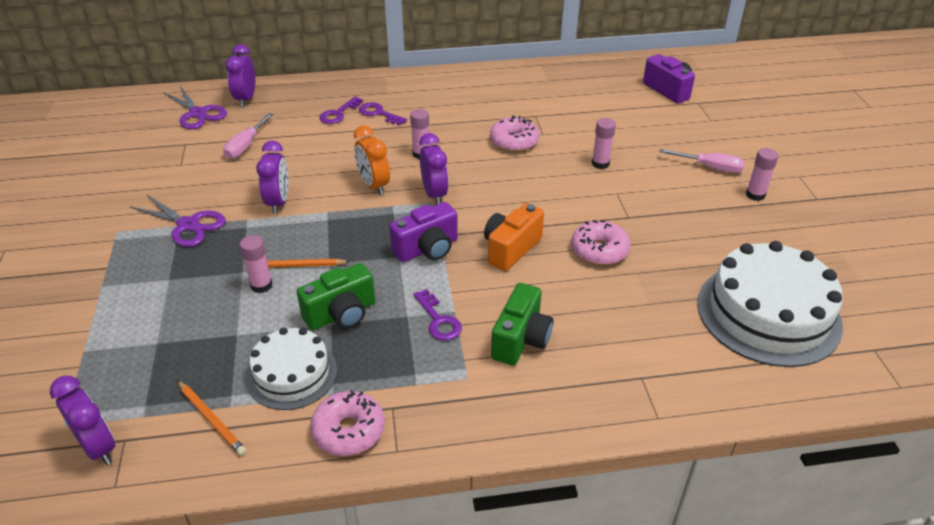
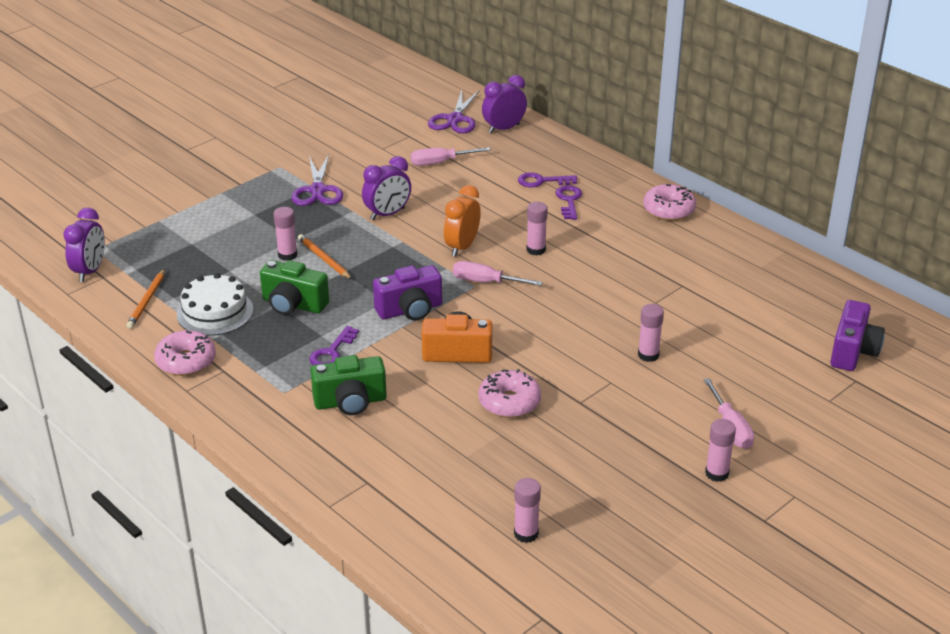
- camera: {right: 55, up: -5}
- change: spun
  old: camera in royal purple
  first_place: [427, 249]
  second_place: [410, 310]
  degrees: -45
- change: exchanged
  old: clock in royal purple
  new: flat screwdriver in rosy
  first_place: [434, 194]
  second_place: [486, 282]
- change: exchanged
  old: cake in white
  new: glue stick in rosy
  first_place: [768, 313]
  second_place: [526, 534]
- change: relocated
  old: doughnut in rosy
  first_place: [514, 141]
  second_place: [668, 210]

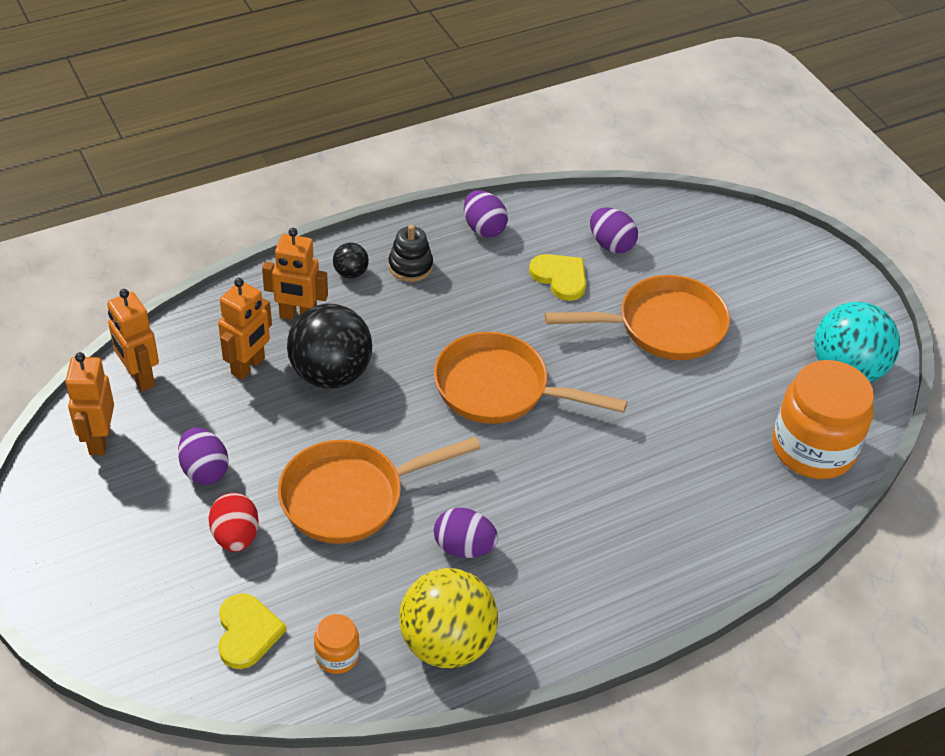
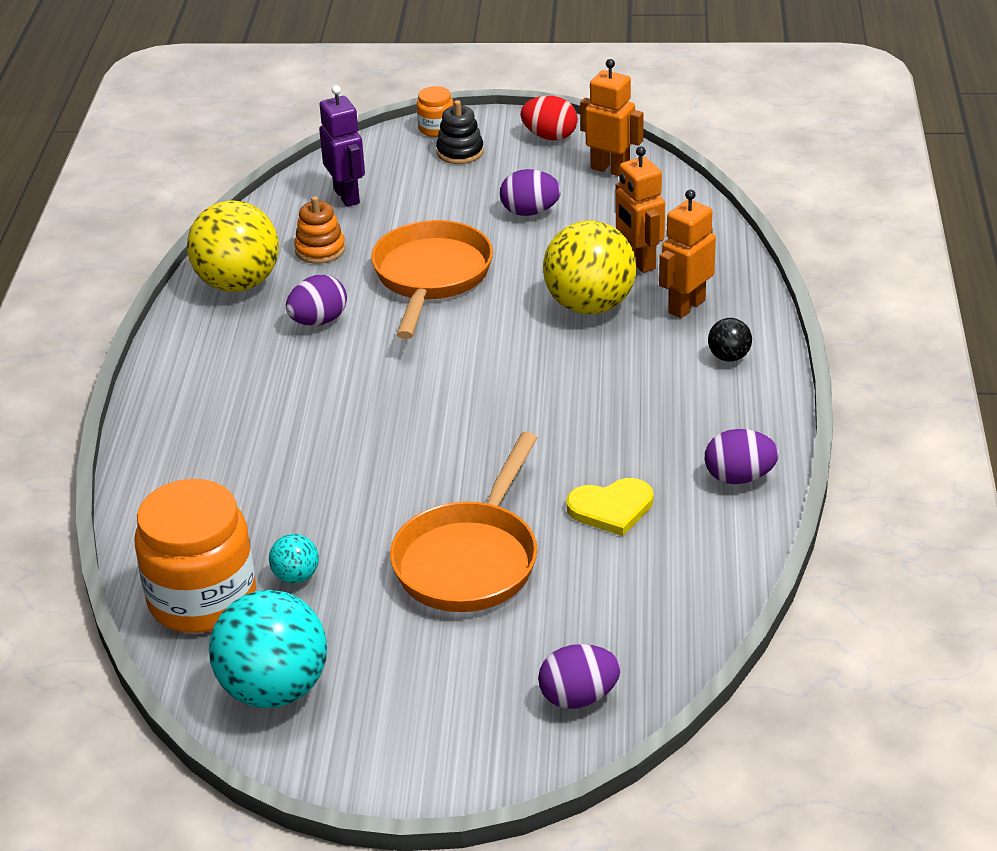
- camera: {right: 125, up: -10}
- change: appeared
  new: play ball in aqua
  second_place: [296, 576]
- change: appeared
  new: ring stacker in bright orange
  second_place: [320, 250]
- change: exchanged
  old: heart shape in yellow
  new: robot figure in royal purple
  first_place: [247, 632]
  second_place: [347, 196]
- change: relocated
  old: preserve jar in bright orange
  first_place: [337, 655]
  second_place: [436, 128]
- change: relocated
  old: ring stacker in black
  first_place: [410, 266]
  second_place: [460, 152]
- change: relocated
  old: toy egg in red
  first_place: [235, 536]
  second_place: [549, 136]
- change: relocated
  old: toy egg in royal purple
  first_place: [611, 244]
  second_place: [578, 697]
- change: colour
  old: play ball in black
  new: play ball in yellow
  first_place: [330, 374]
  second_place: [590, 305]
- change: missing
  old: robot figure in bright orange
  first_place: [140, 377]
- change: missing
  old: frying pan in bright orange
  first_place: [500, 389]

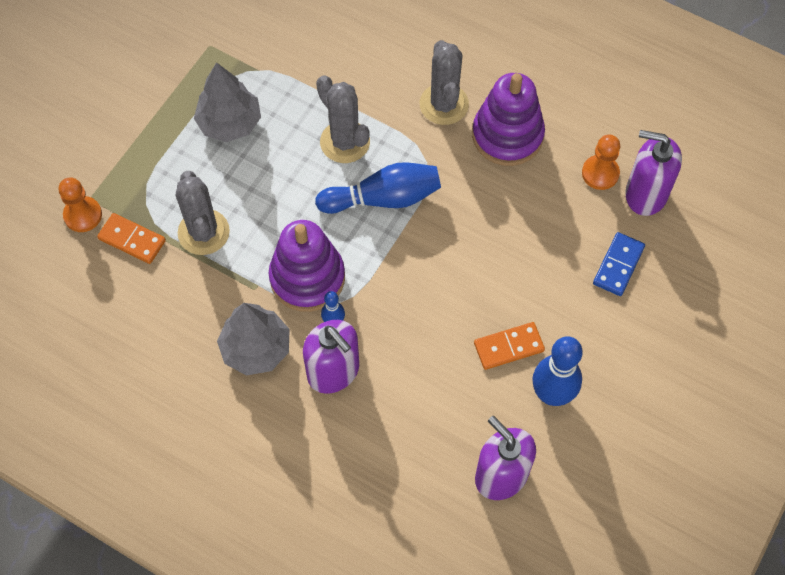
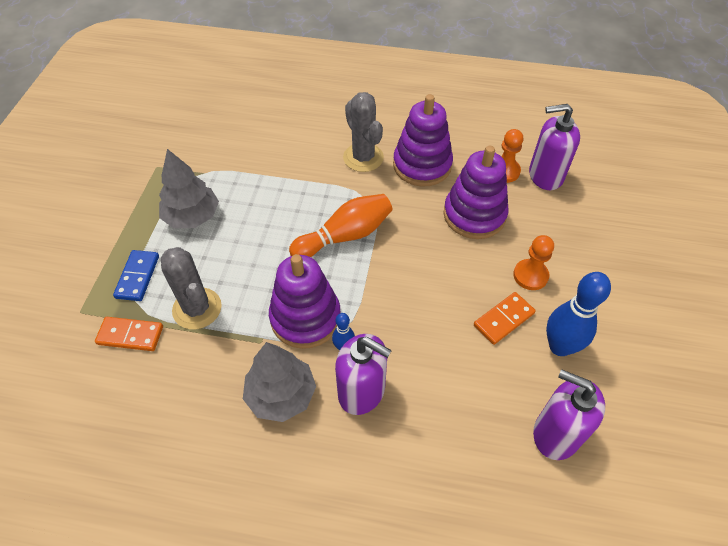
- camera: {right: -20, up: -10}
- change: relocated
  old: domino in cobalt
  first_place: [618, 265]
  second_place: [137, 277]
- change: colour
  old: skittle in cobalt
  new: skittle in bright orange
  first_place: [383, 198]
  second_place: [345, 236]
- change: appeared
  new: ring stacker in royal purple
  second_place: [474, 215]
- change: relocated
  old: chess pawn in bright orange
  first_place: [83, 215]
  second_place: [530, 275]
- change: missing
  old: saguaro cactus in grey
  first_place: [345, 142]

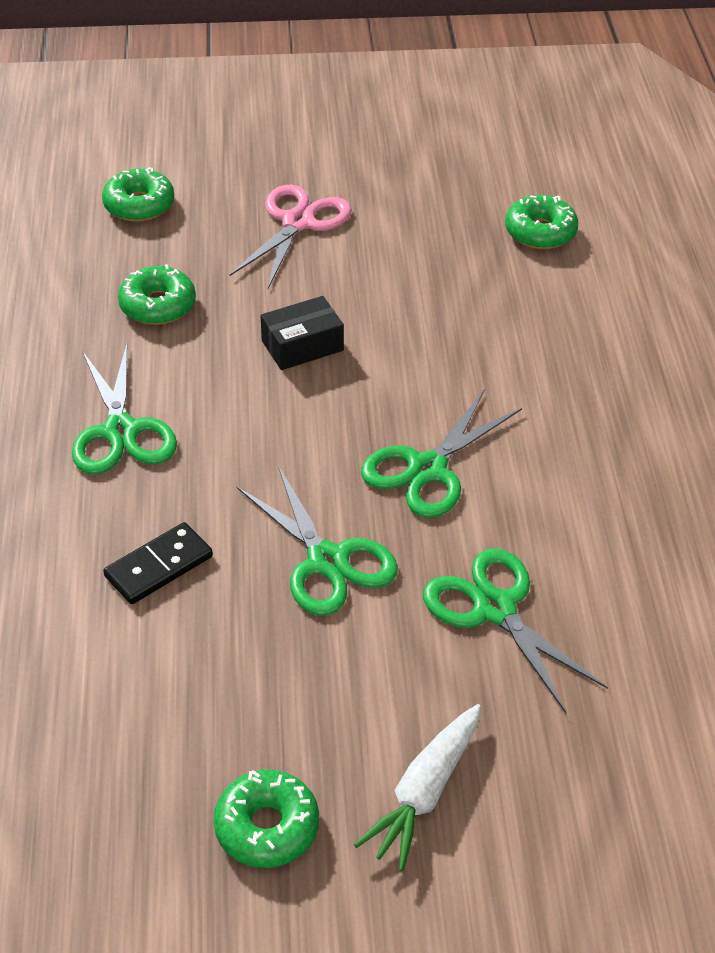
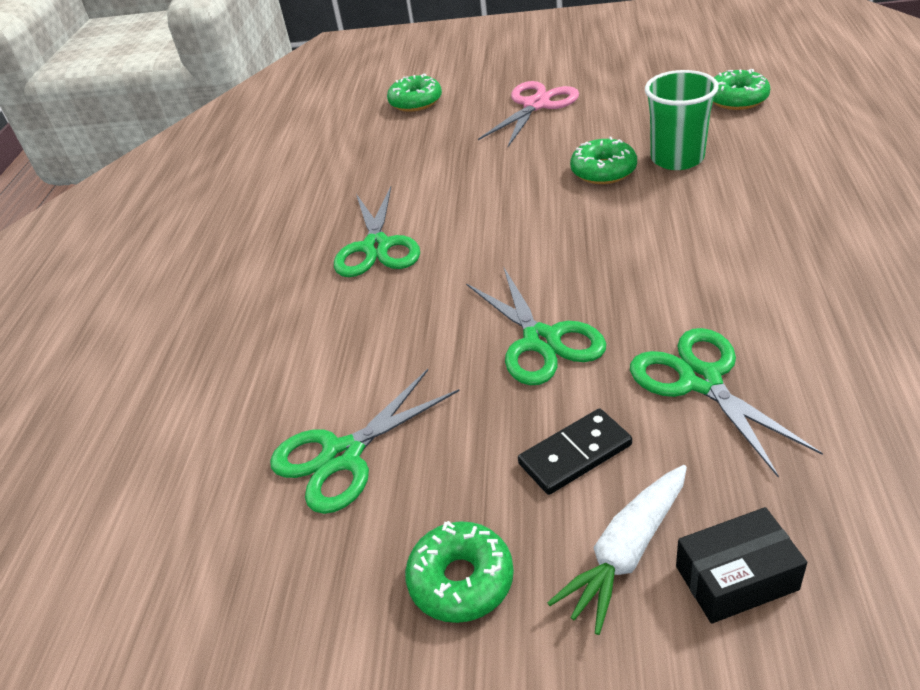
- camera: {right: 15, up: -5}
- change: relocated
  old: shears in leaf-green
  first_place: [427, 469]
  second_place: [343, 456]
- change: relocated
  old: domino in black
  first_place: [158, 566]
  second_place: [575, 454]
- change: relocated
  old: doughnut in leaf-green
  first_place: [158, 305]
  second_place: [603, 171]
- change: appeared
  new: beaker in leaf-green
  second_place: [677, 158]
- change: relocated
  old: box in black
  first_place: [302, 345]
  second_place: [736, 578]

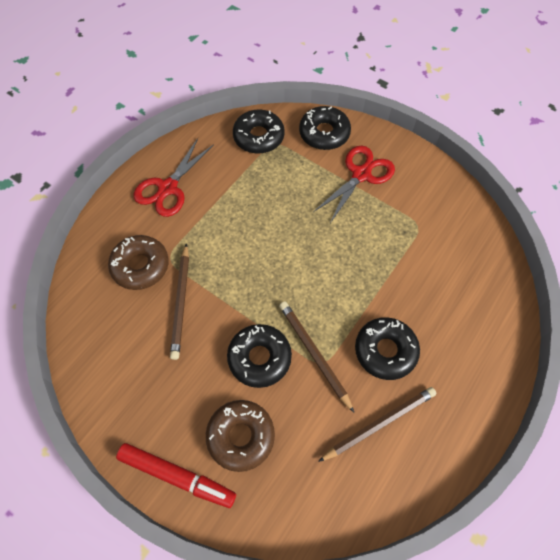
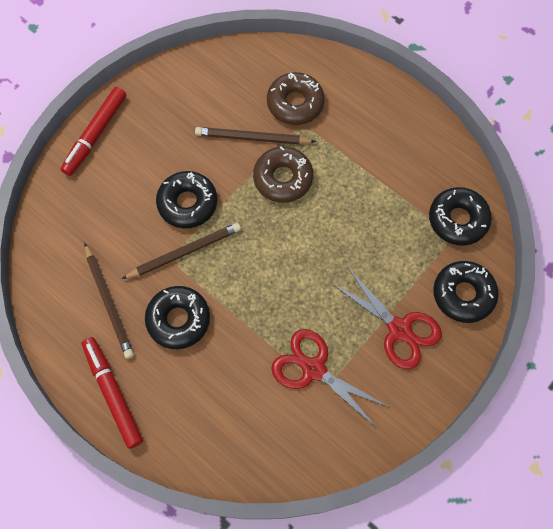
- camera: {right: 95, up: 5}
- change: appeared
  new: marker in red
  second_place: [113, 393]
- change: relocated
  old: doughnut in brown
  first_place: [241, 436]
  second_place: [283, 178]
- change: relocated
  old: shears in red
  first_place: [168, 188]
  second_place: [313, 369]

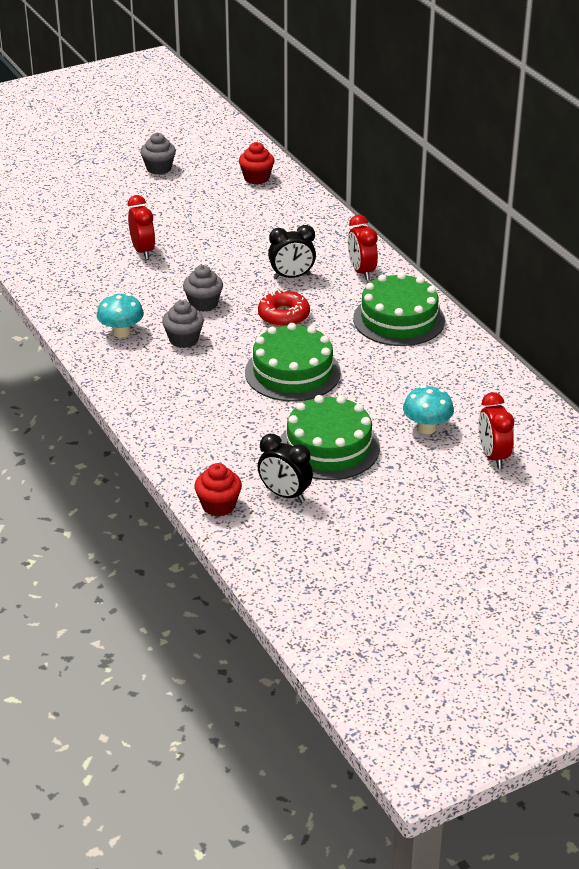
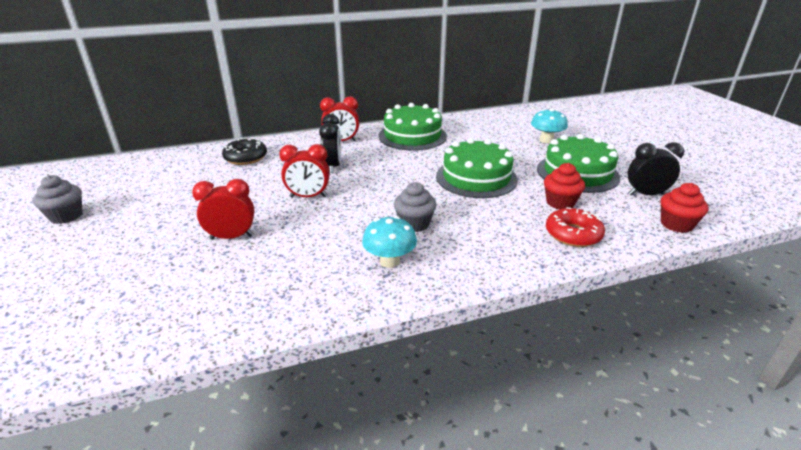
- camera: {right: -80, up: -5}
- change: appeared
  new: doughnut in black
  second_place: [245, 158]
- change: relocated
  old: clock in red
  first_place: [493, 456]
  second_place: [308, 197]
- change: relocated
  old: fairy cake in red
  first_place: [256, 178]
  second_place: [560, 203]
- change: relocated
  old: doughnut in red
  first_place: [284, 315]
  second_place: [573, 234]
- change: spun
  old: clock in black
  first_place: [285, 494]
  second_place: [646, 194]
  degrees: -135
- change: missing
  old: fairy cake in grey
  first_place: [203, 304]

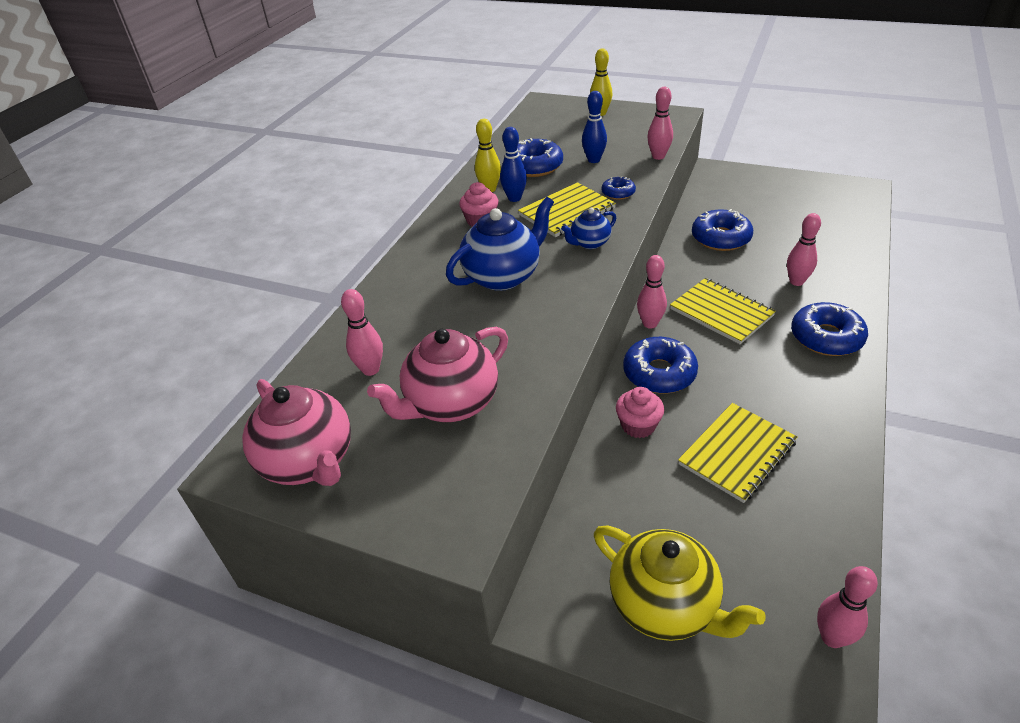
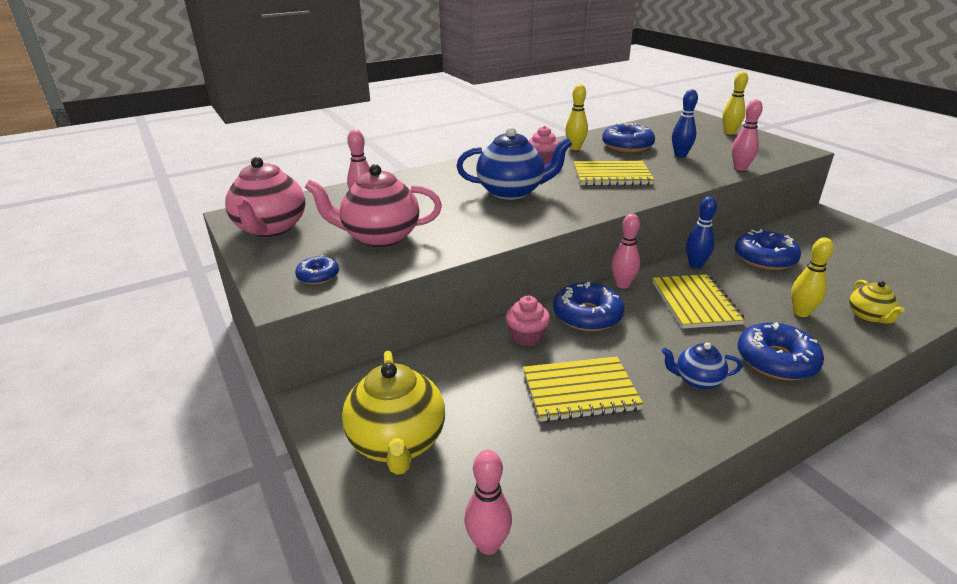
- camera: {right: 35, up: -10}
- change: relocated
  old: doughnut in cobalt
  first_place: [618, 193]
  second_place: [318, 276]
- change: relocated
  old: china teapot in cobalt
  first_place: [589, 243]
  second_place: [697, 380]
- change: relocated
  old: skittle in cobalt
  first_place: [514, 198]
  second_place: [695, 265]
- change: colour
  old: skittle in rosy
  new: skittle in yellow
  first_place: [796, 281]
  second_place: [801, 313]
- change: appeared
  new: china teapot in yellow
  second_place: [869, 317]

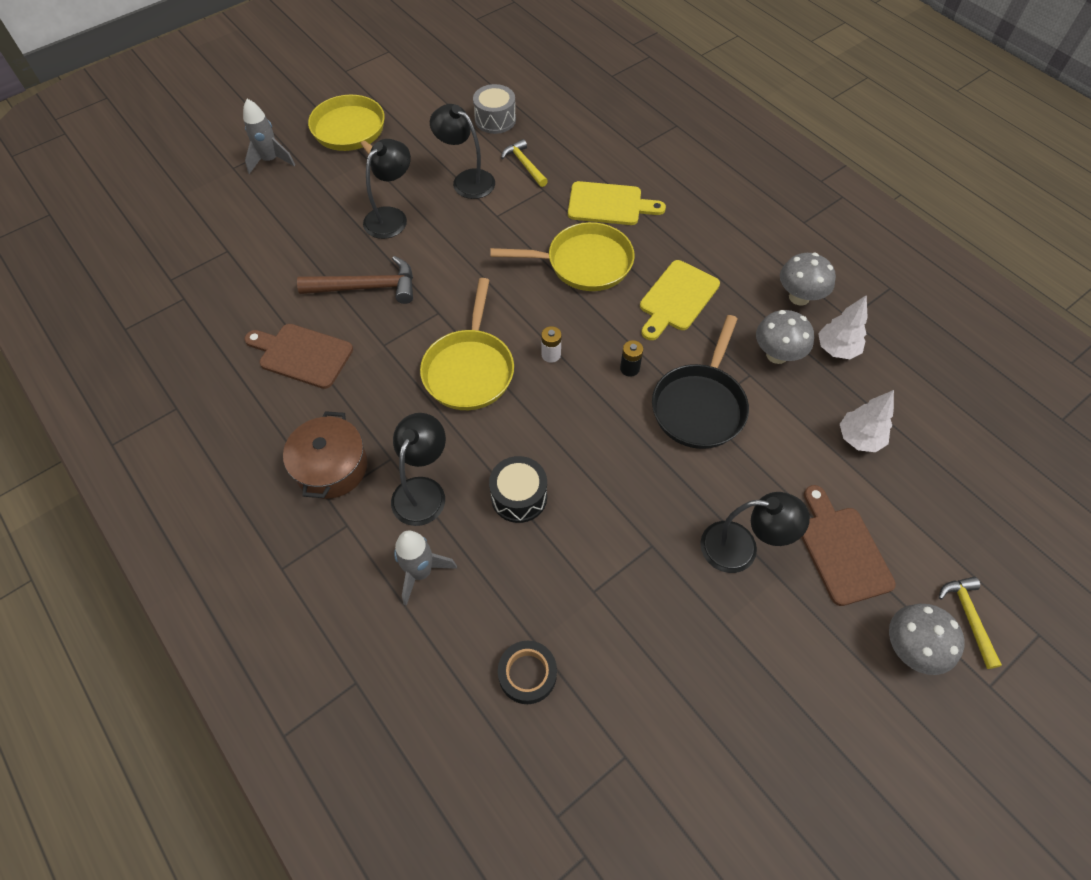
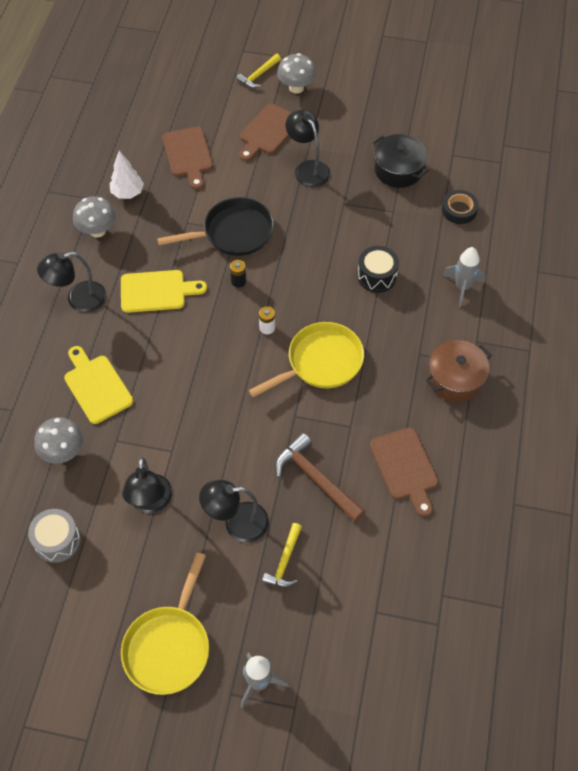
- camera: {right: -130, up: 0}
- change: relocated
  old: toadstool in grey
  first_place: [777, 355]
  second_place: [63, 452]
- change: relocated
  old: desk lamp in black
  first_place: [423, 490]
  second_place: [78, 299]
- change: exchanged
  old: tree in white
  new: chopping board in brown
  first_place: [859, 439]
  second_place: [188, 155]
- change: relocated
  old: claw hammer in yellow
  first_place: [524, 165]
  second_place: [285, 561]
- change: appeared
  new: stockpot in black
  second_place: [398, 170]
- change: missing
  old: frying pan in yellow
  first_place: [583, 263]

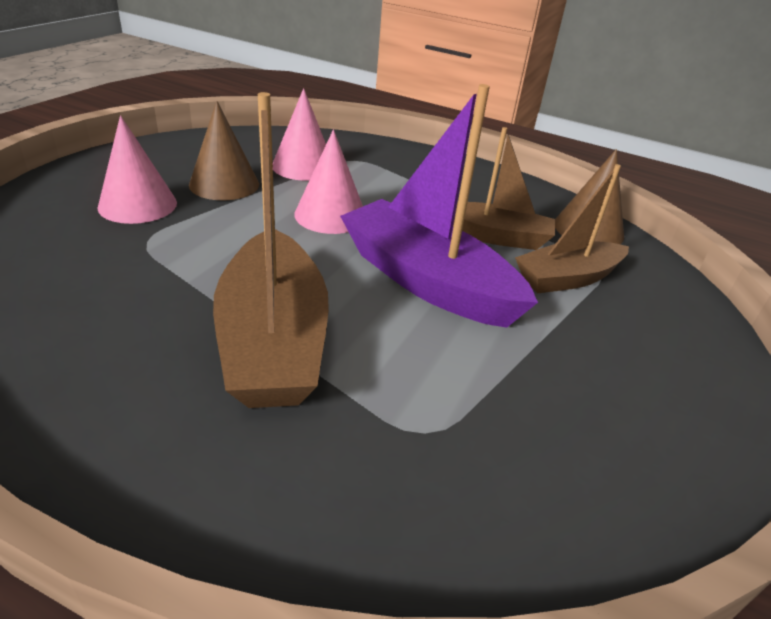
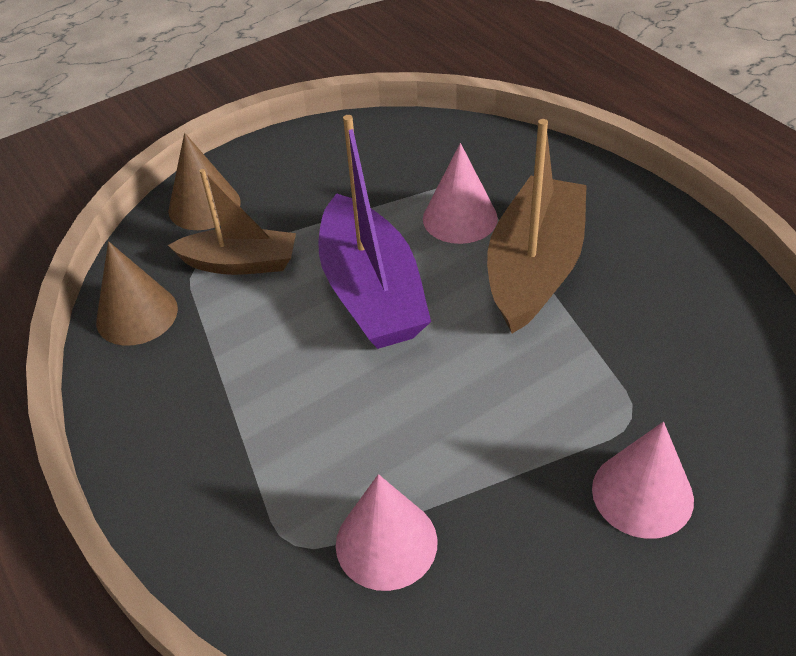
- camera: {right: -145, up: 10}
- change: relocated
  old: cone in brown
  first_place: [224, 184]
  second_place: [204, 206]
- change: relocated
  old: cone in rosy
  first_place: [330, 215]
  second_place: [460, 218]
- change: missing
  old: sailboat in brown
  first_place: [494, 236]

